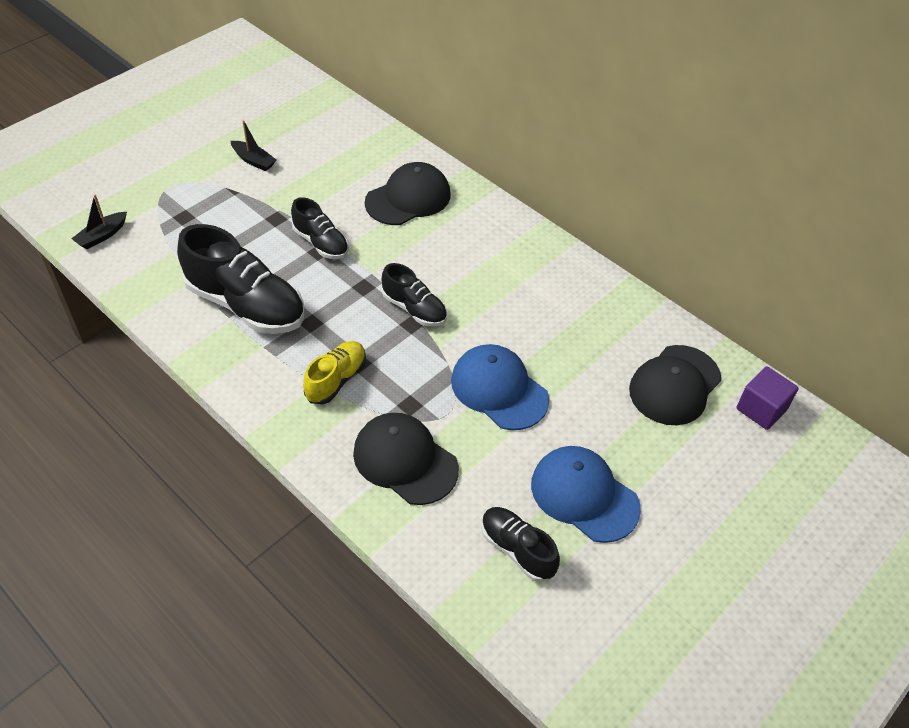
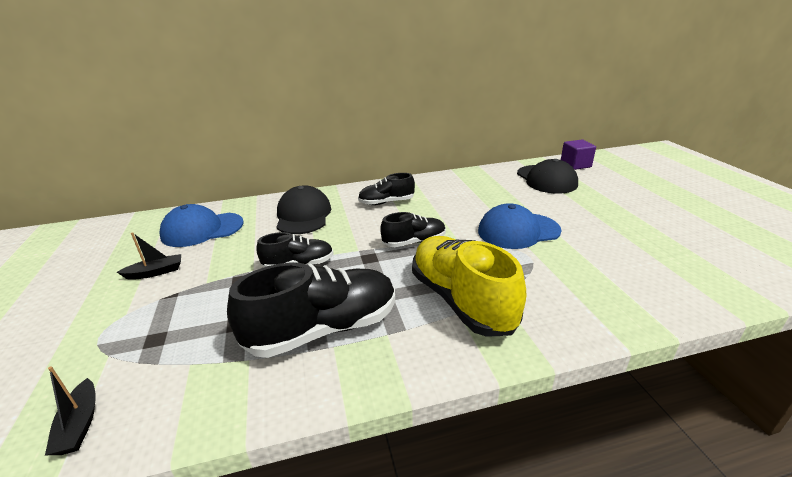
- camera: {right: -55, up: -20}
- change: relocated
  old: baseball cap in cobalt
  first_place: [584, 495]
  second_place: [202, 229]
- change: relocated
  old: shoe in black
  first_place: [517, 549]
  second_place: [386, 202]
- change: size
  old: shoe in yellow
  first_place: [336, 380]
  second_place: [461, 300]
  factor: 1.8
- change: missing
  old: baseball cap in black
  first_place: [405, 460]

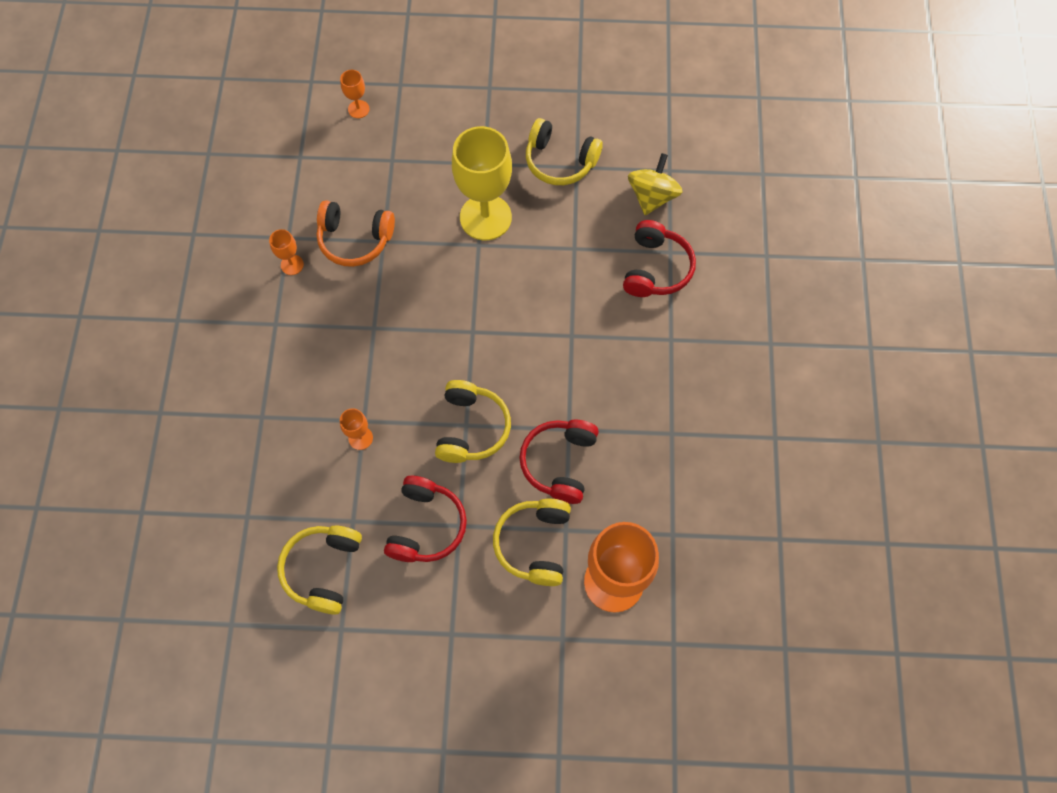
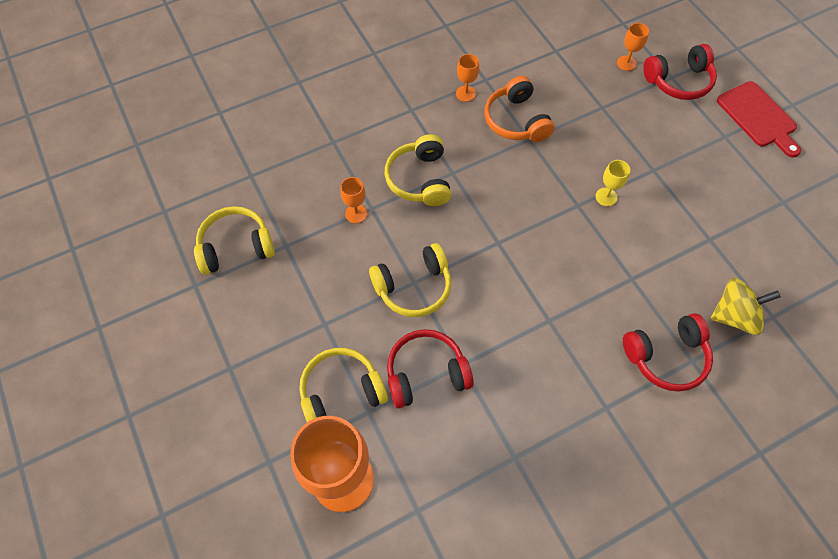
- camera: {right: 60, up: -5}
- change: relocated
  old: headset in yellow
  first_place: [560, 161]
  second_place: [419, 179]
- change: size
  old: goblet in yellow
  first_place: [485, 217]
  second_place: [606, 197]
  factor: 0.43
- change: relocated
  old: headset in red
  first_place: [426, 526]
  second_place: [678, 81]
- change: appeared
  new: chopping board in red
  second_place: [758, 117]

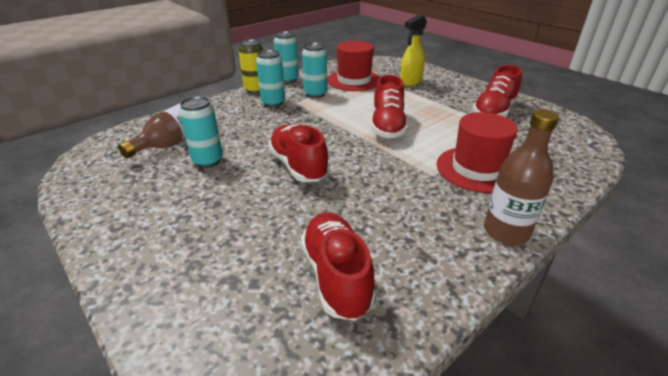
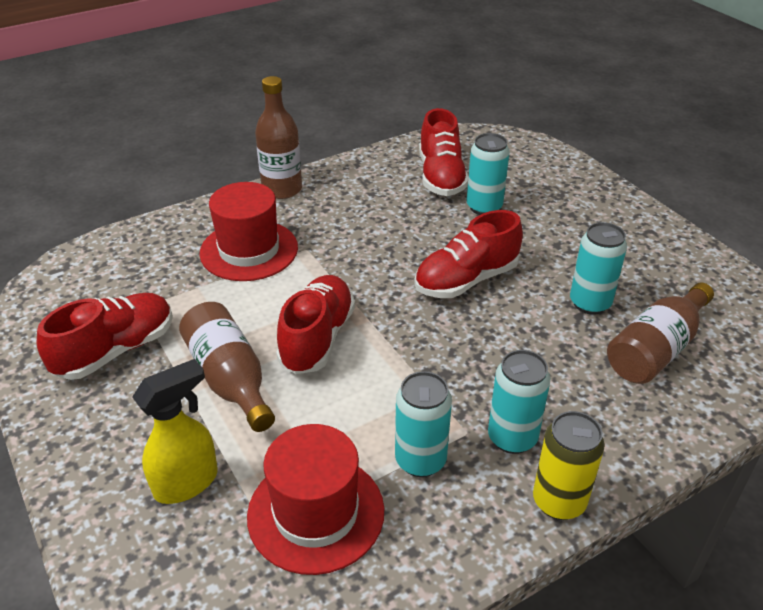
- camera: {right: -170, up: 5}
- change: appeared
  new: flask in brown
  second_place: [230, 379]
- change: spun
  old: shoe in red
  first_place: [298, 166]
  second_place: [466, 280]
  degrees: 75
- change: relocated
  old: can in aqua
  first_place: [288, 79]
  second_place: [484, 207]

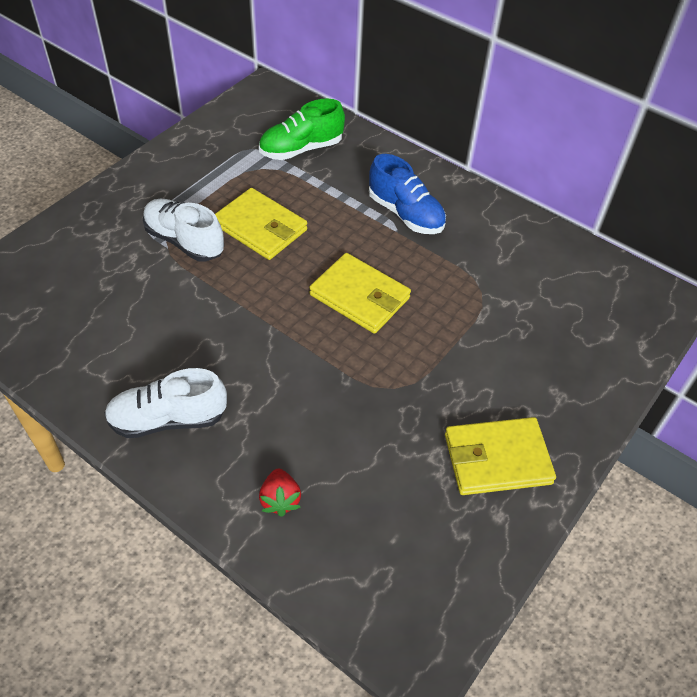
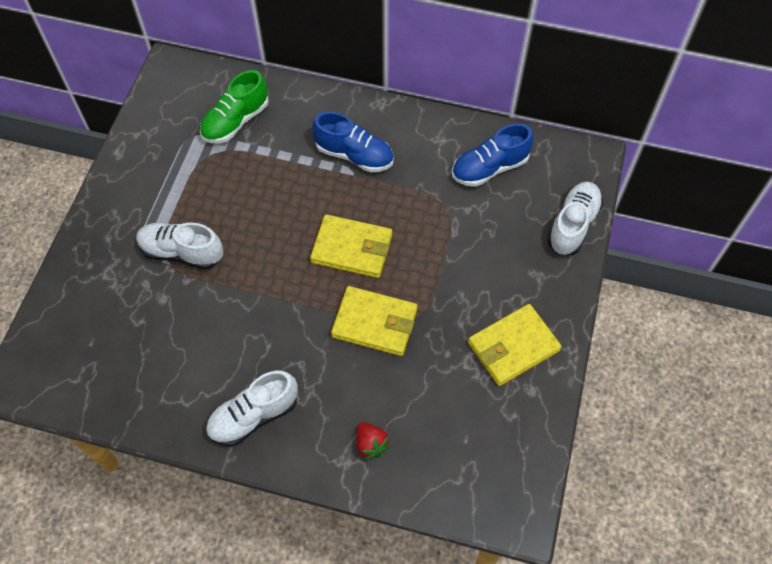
- camera: {right: -20, up: 10}
- change: relocated
  old: wallet in yellow
  first_place: [260, 227]
  second_place: [374, 323]
- change: appeared
  new: shoe in cobalt
  second_place: [489, 168]
- change: appeared
  new: shoe in white
  second_place: [573, 225]

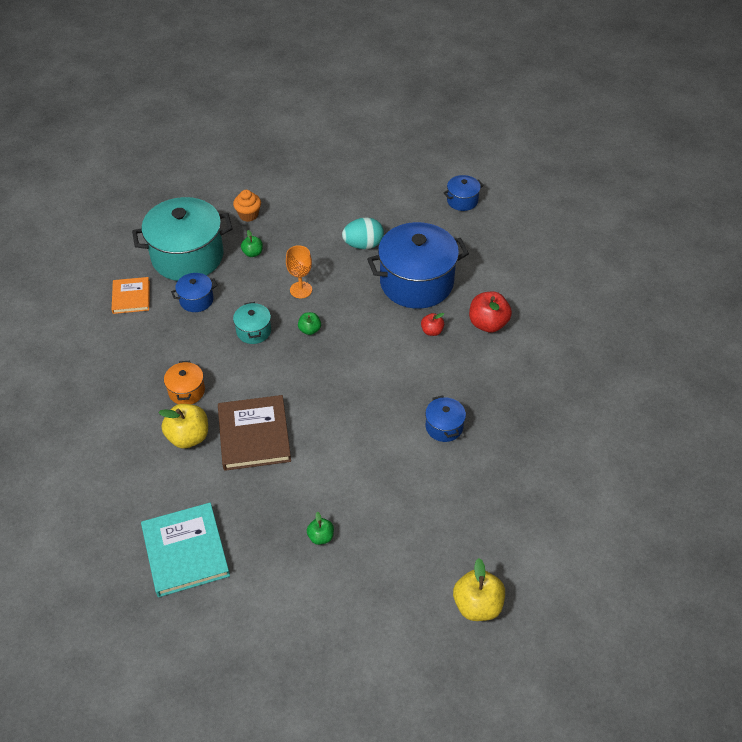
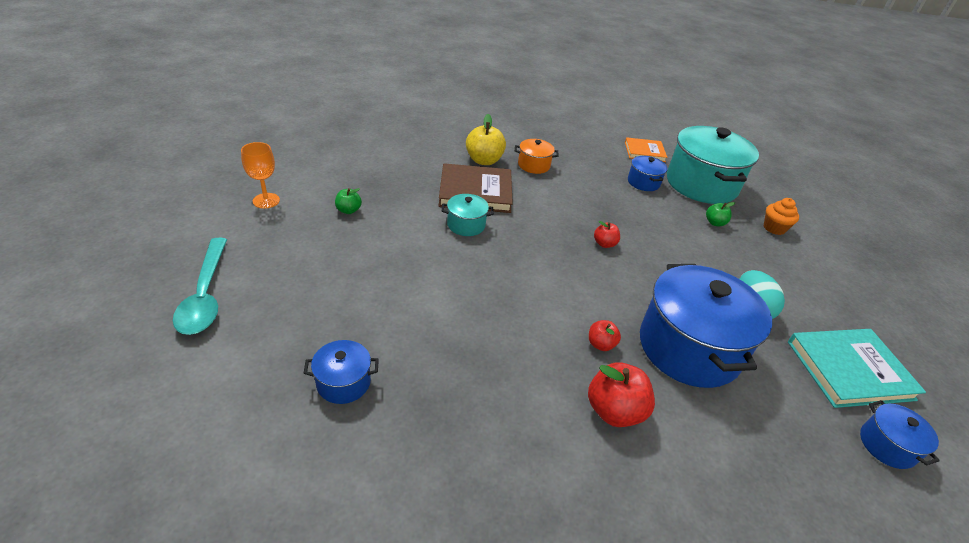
- camera: {right: 95, up: -10}
- change: exchanged
  old: apple in yellow
  new: spoon in aqua
  first_place: [477, 605]
  second_place: [205, 295]
- change: relocated
  old: goblet in bright orange
  first_place: [301, 290]
  second_place: [266, 200]
- change: relocated
  old: stockpot in cobalt
  first_place: [444, 427]
  second_place: [343, 382]
- change: relocated
  old: stockpot in aqua
  first_place: [253, 331]
  second_place: [466, 225]
- change: colour
  old: apple in leaf-green
  new: apple in red
  first_place: [309, 330]
  second_place: [604, 244]
- change: relocated
  old: hardcover in aqua
  first_place: [185, 551]
  second_place: [849, 370]

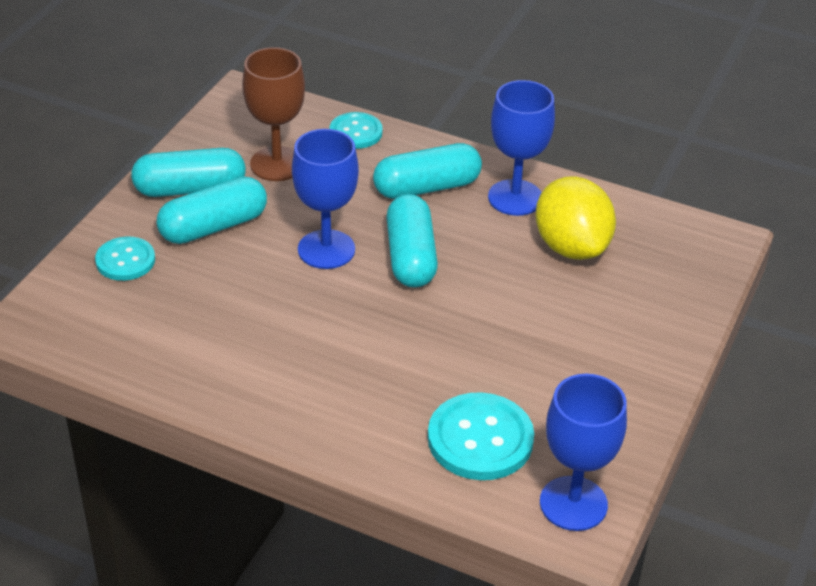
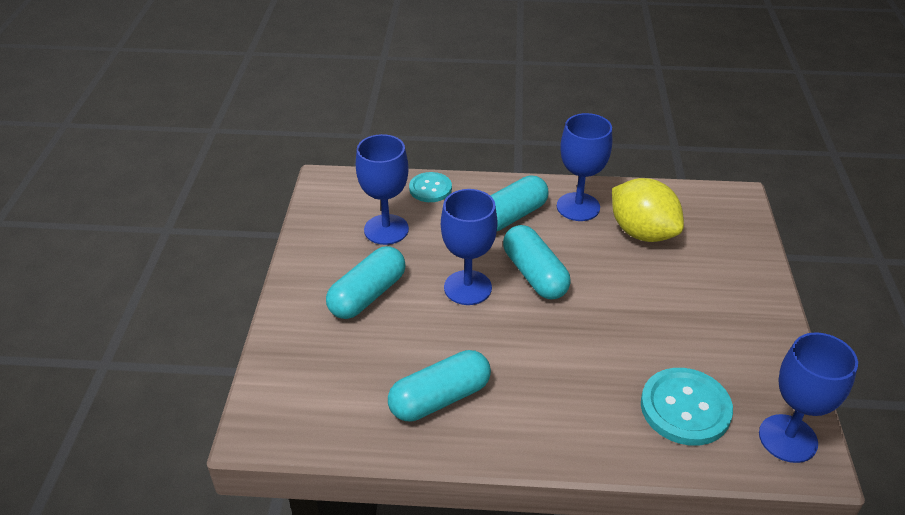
- camera: {right: -20, up: 0}
- change: colour
  old: goblet in brown
  new: goblet in cobalt
  first_place: [277, 164]
  second_place: [386, 229]
- change: relocated
  old: pill in aqua
  first_place: [190, 189]
  second_place: [440, 398]
- change: missing
  old: button in aqua
  first_place: [125, 260]

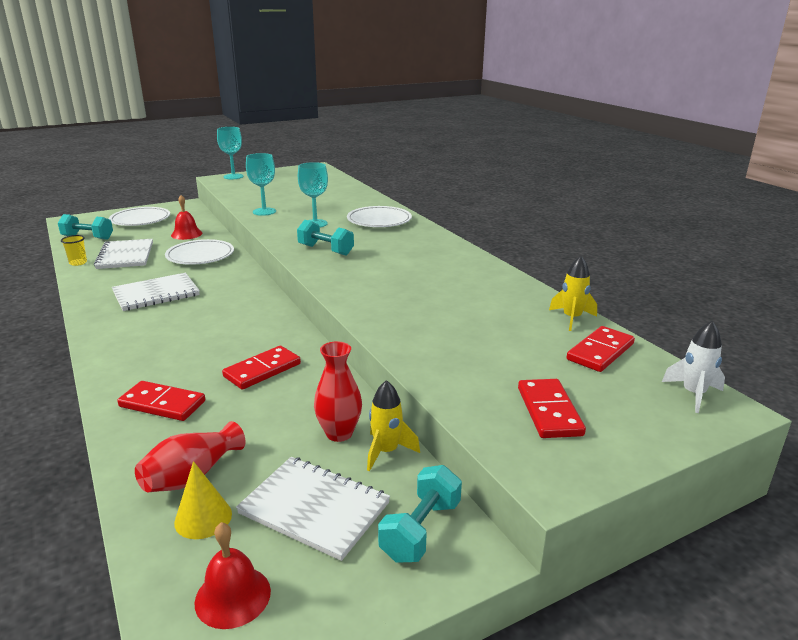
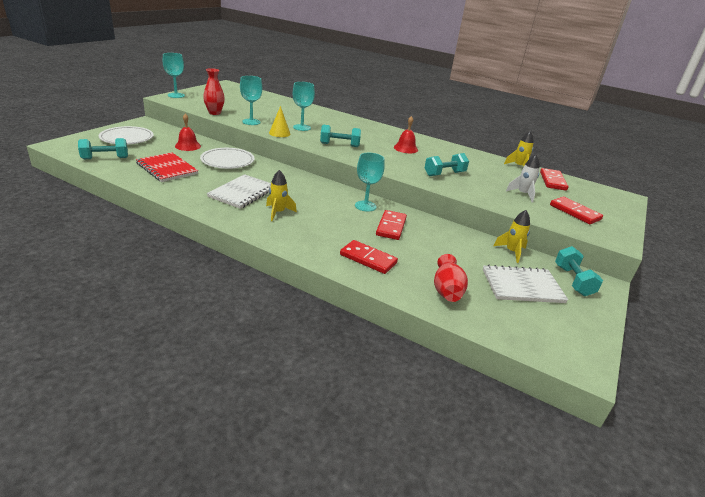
- camera: {right: -35, up: 5}
- change: colour
  old: notepad in white
  new: notepad in red
  first_place: [125, 256]
  second_place: [167, 168]
- change: relocated
  old: vase in red
  first_place: [339, 433]
  second_place: [214, 113]
- change: appeared
  new: toy rocket in yellow
  second_place: [278, 212]
- change: relocated
  old: cone in yellow
  first_place: [203, 518]
  second_place: [279, 133]
- change: spun
  old: domino in red
  first_place: [162, 404]
  second_place: [368, 259]
  degrees: 45
- change: appeared
  new: goblet in aqua
  second_place: [365, 206]
- change: relocated
  old: bell in red
  first_place: [233, 596]
  second_place: [405, 148]
- change: appeared
  new: dumbbell in aqua
  second_place: [444, 174]
- change: relocated
  old: toy rocket in white
  first_place: [693, 394]
  second_place: [523, 194]
- change: missing
  old: beaker in yellow
  first_place: [78, 263]
- change: missing
  old: dinner plate in white
  first_place: [379, 220]

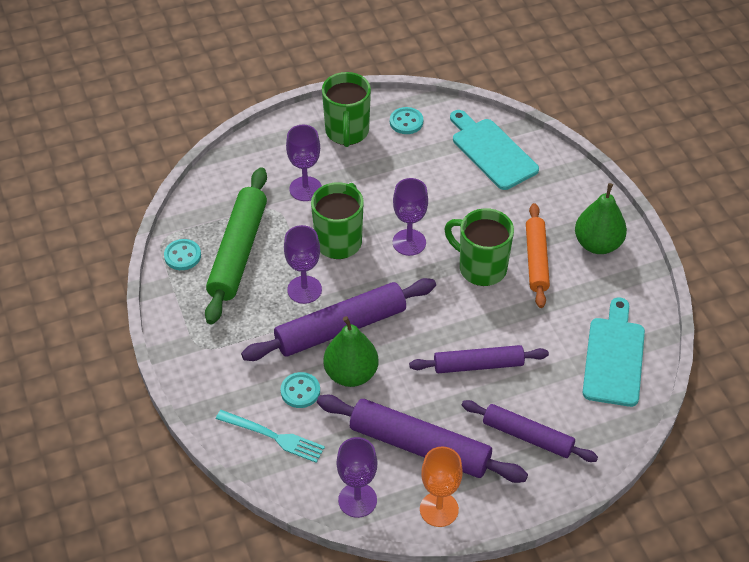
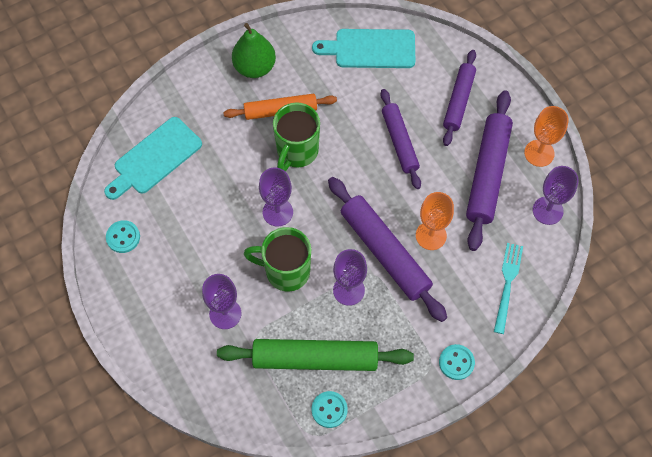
- camera: {right: -100, up: 15}
- change: exchanged
  old: pear fruit in leaf-green
  new: goblet in bright orange
  first_place: [351, 374]
  second_place: [431, 235]
- change: relocated
  old: button in aqua
  first_place: [300, 391]
  second_place: [456, 362]
- change: missing
  old: tea mug in leaf-green
  first_place: [347, 132]

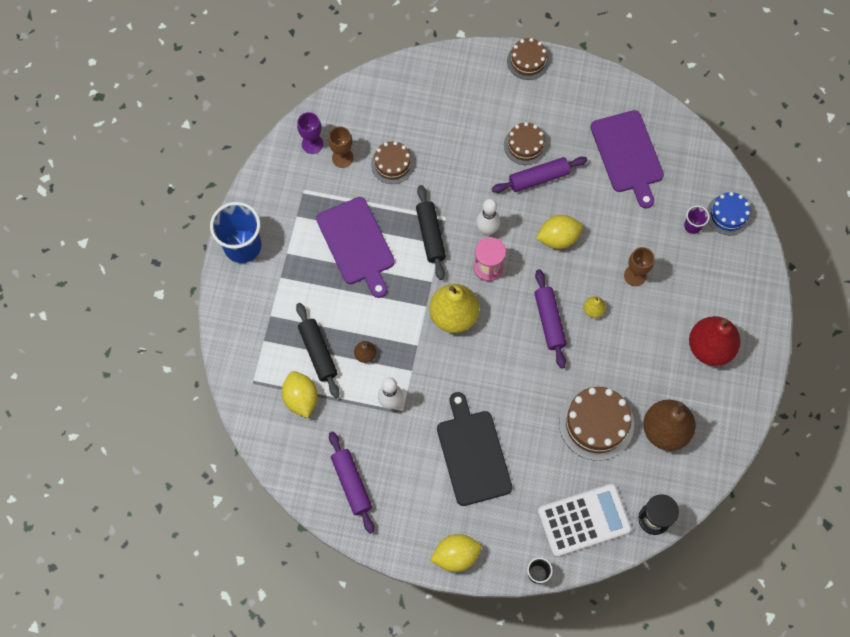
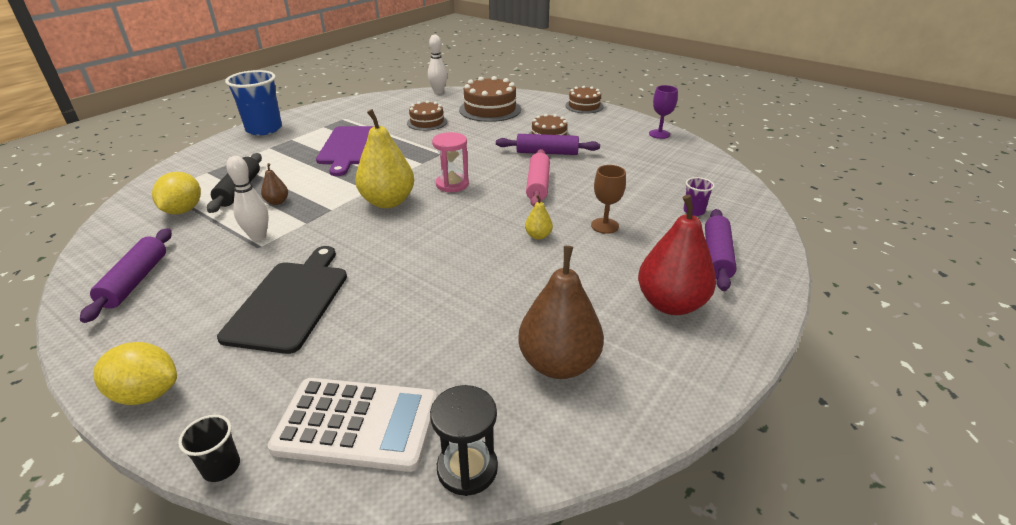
- camera: {right: 25, up: -35}
- change: relocated
  old: skittle in white
  first_place: [487, 230]
  second_place: [438, 92]
- change: relocated
  old: cake in brown
  first_place: [596, 423]
  second_place: [490, 109]
- change: exchanged
  old: citrus fruit in yellow
  new: rolling pin in rosy
  first_place: [558, 238]
  second_place: [538, 185]
- change: relocated
  old: goblet in royal purple
  first_place: [312, 144]
  second_place: [659, 134]
- change: relocated
  old: rolling pin in royal purple
  first_place: [549, 321]
  second_place: [716, 256]
- change: missing
  old: goblet in brown
  first_place: [342, 158]
- change: missing
  old: rolling pin in black
  first_place: [430, 235]
- change: missing
  old: chopping board in royal purple
  first_place: [628, 155]
- change: missing
  old: cake in cobalt
  first_place: [728, 215]

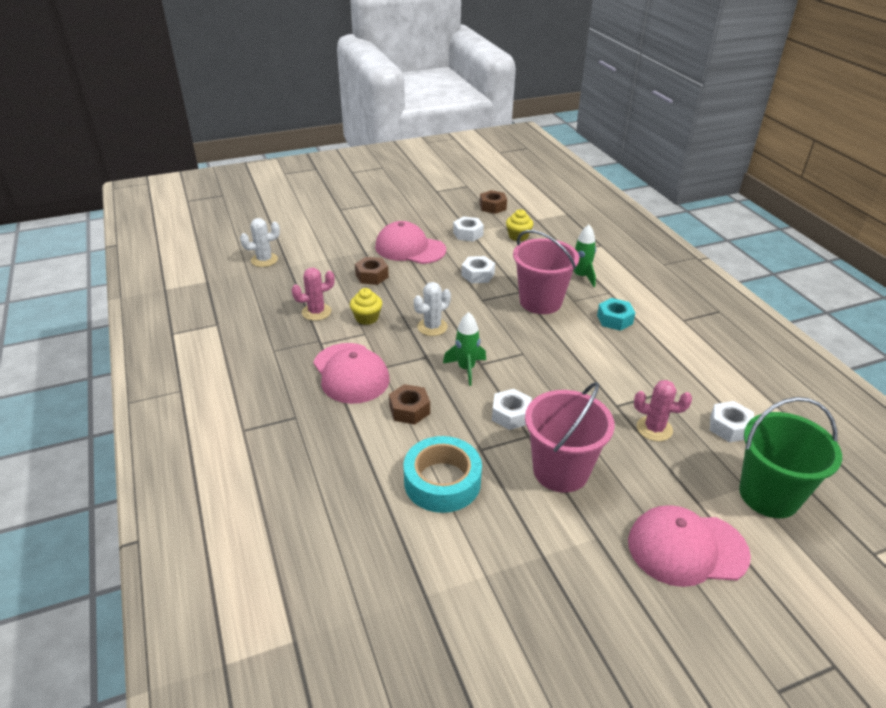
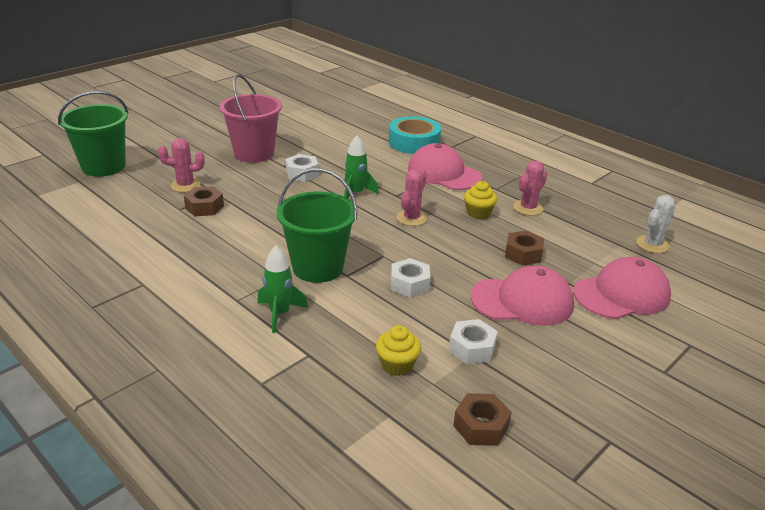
- camera: {right: 155, up: -5}
- change: relocated
  old: hexagon nut in brown
  first_place: [409, 410]
  second_place: [204, 207]
- change: colour
  old: pail in rosy
  new: pail in leaf-green
  first_place: [540, 302]
  second_place: [318, 267]
- change: relocated
  old: roll of tape in aqua
  first_place: [442, 481]
  second_place: [414, 142]
- change: colour
  old: saguaro cactus in white
  new: saguaro cactus in rosy
  first_place: [432, 327]
  second_place: [411, 218]
- change: relocated
  old: baseball cap in rosy
  first_place: [687, 548]
  second_place: [621, 294]
- change: missing
  old: hexagon nut in aqua
  first_place: [614, 319]
- change: missing
  old: hexagon nut in white
  first_place: [729, 427]

